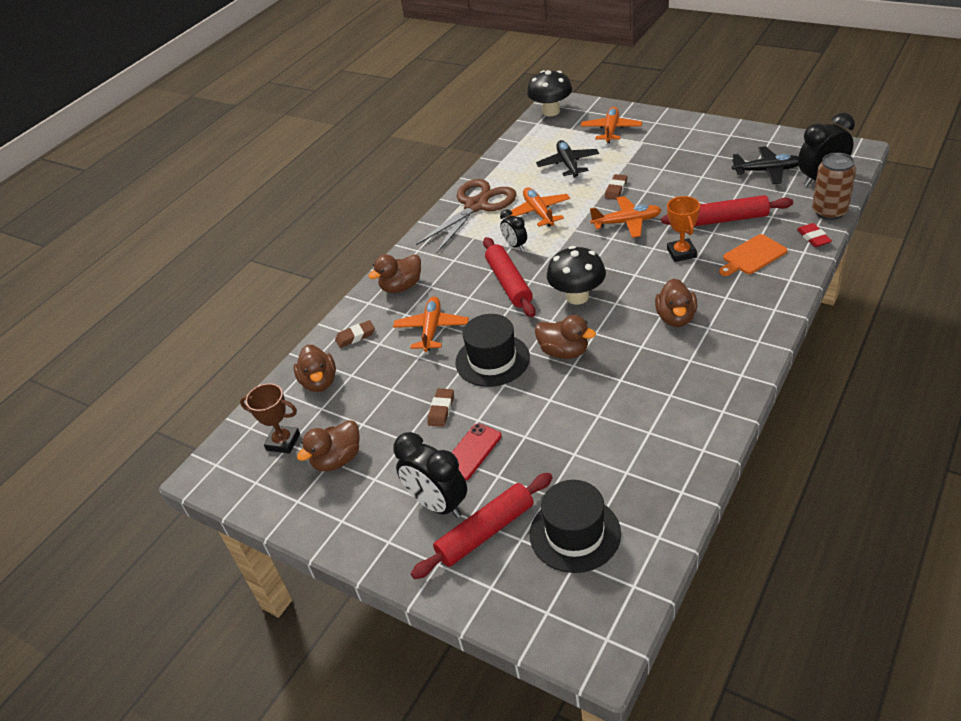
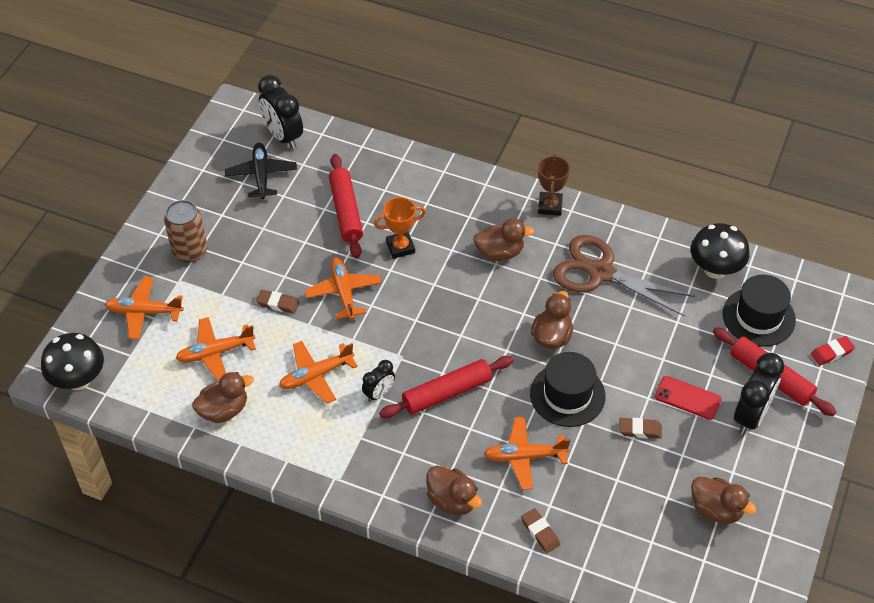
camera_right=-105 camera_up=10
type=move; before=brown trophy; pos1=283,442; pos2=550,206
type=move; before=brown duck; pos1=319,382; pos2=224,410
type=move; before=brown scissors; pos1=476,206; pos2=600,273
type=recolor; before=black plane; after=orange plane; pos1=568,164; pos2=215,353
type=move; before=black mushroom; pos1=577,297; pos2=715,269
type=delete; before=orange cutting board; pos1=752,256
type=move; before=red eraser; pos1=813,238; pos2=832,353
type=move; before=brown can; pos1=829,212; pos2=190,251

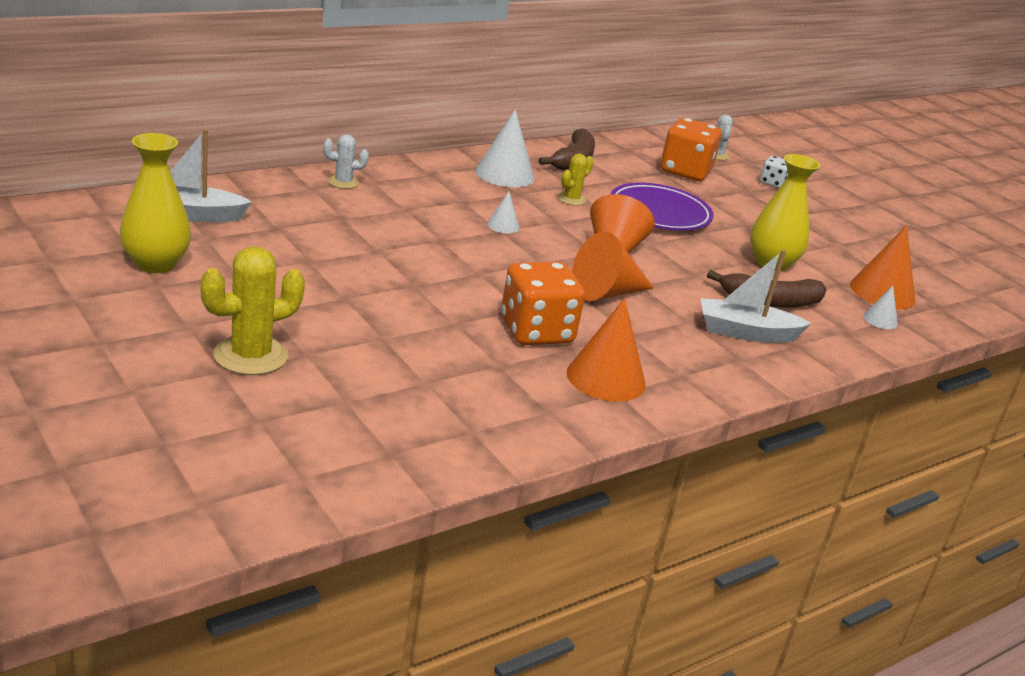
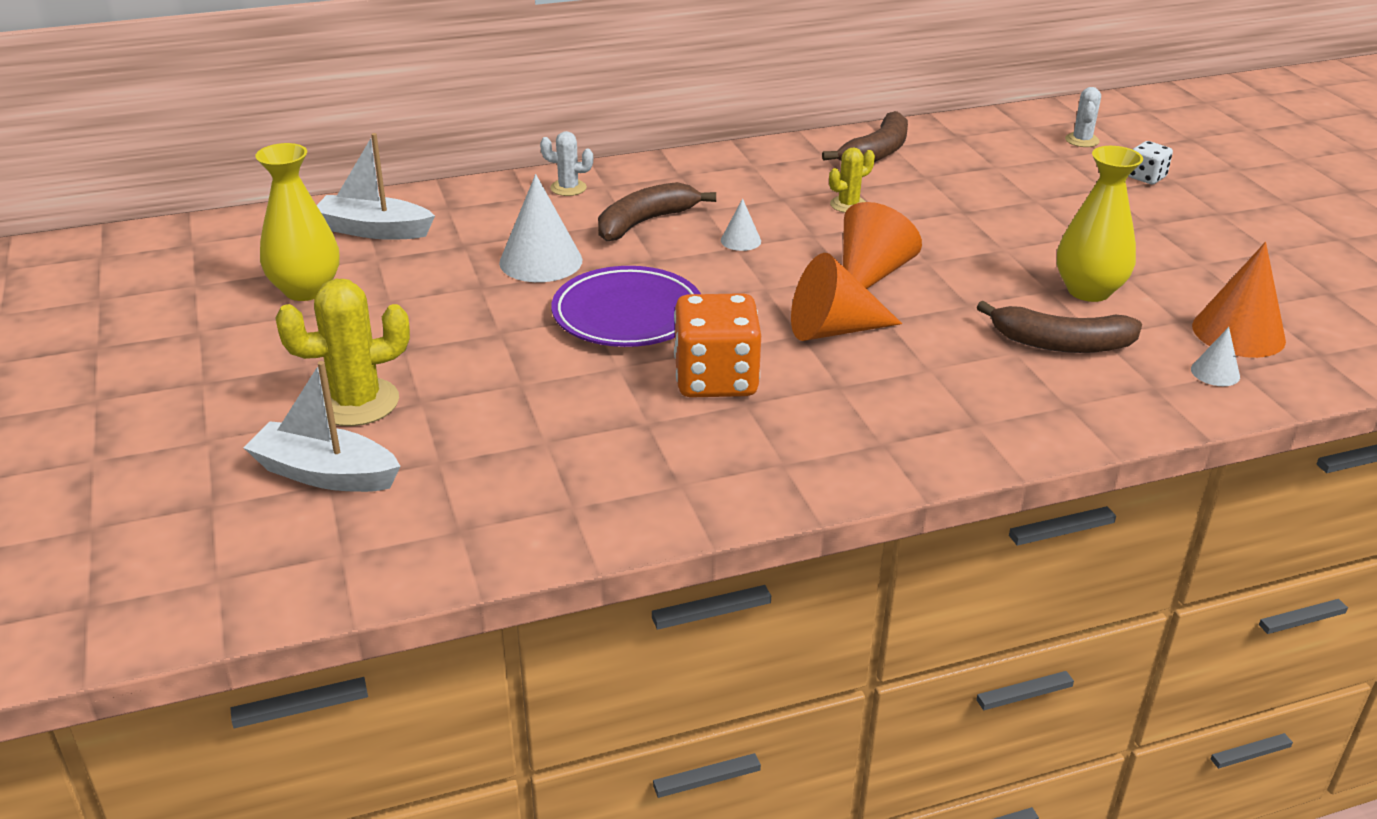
camera_right=20 camera_up=5
type=move; before=white cone; pos1=504,174; pos2=541,261
type=delete; before=orange cone; pos1=606,378
type=move; before=purple plate; pos1=659,213; pos2=627,315
type=delete; before=orange dice; pos1=685,171
type=move; before=white boat; pos1=746,332; pos2=325,474
type=insert; after=brown banana; pos2=645,222

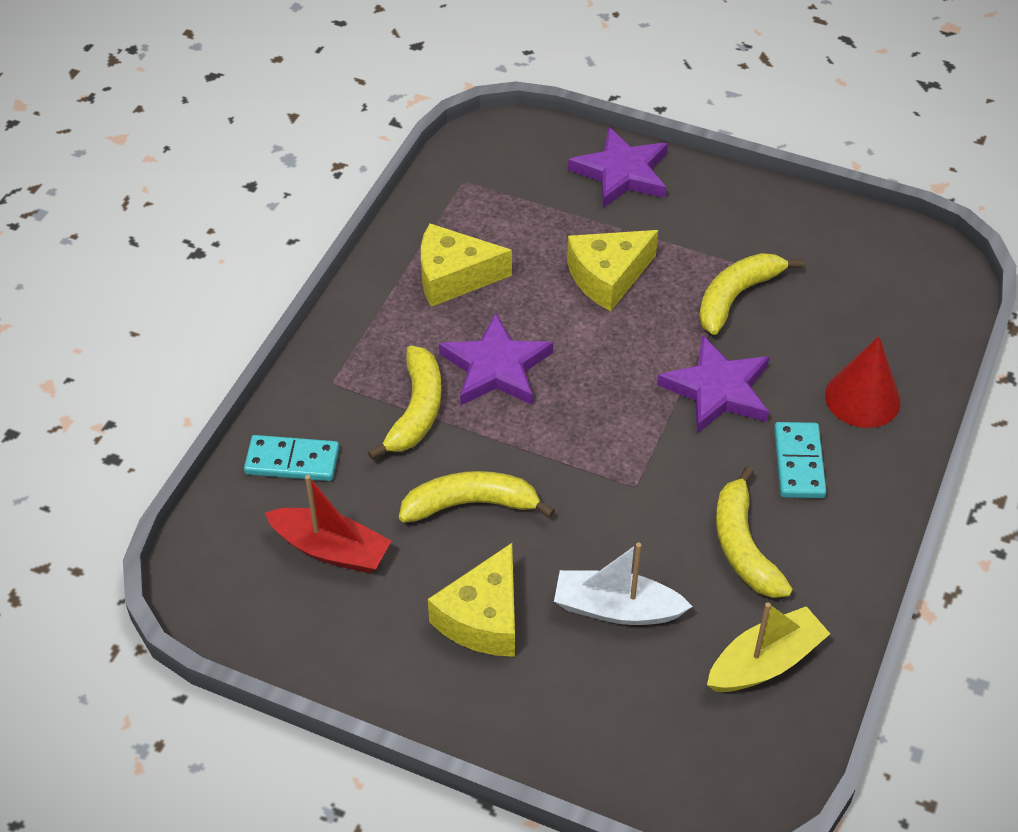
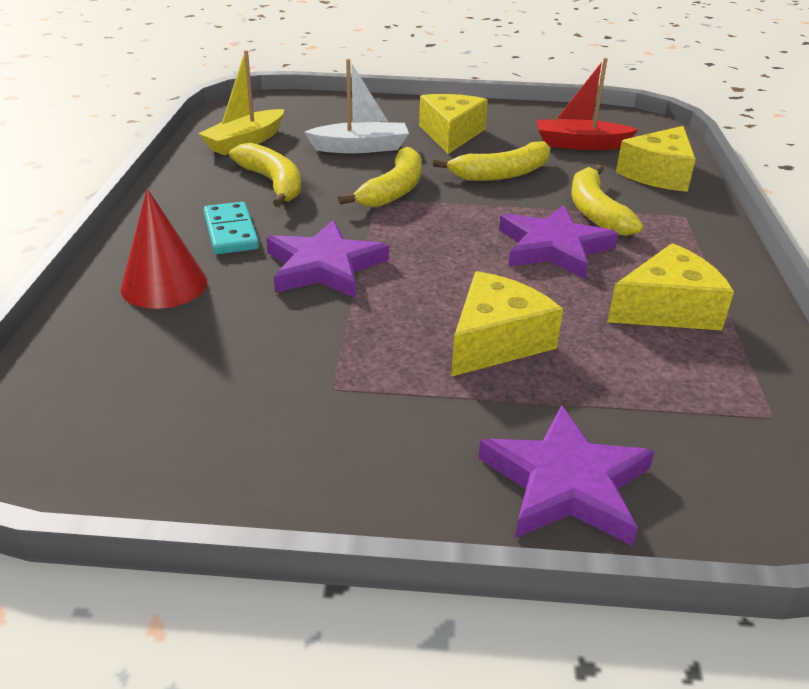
camera_right=160 camera_up=-15
type=replace; before=turquoise domino; after=yellow cheese; pos1=292,461; pos2=658,174
type=move; before=yellow banana; pos1=736,297; pos2=394,190

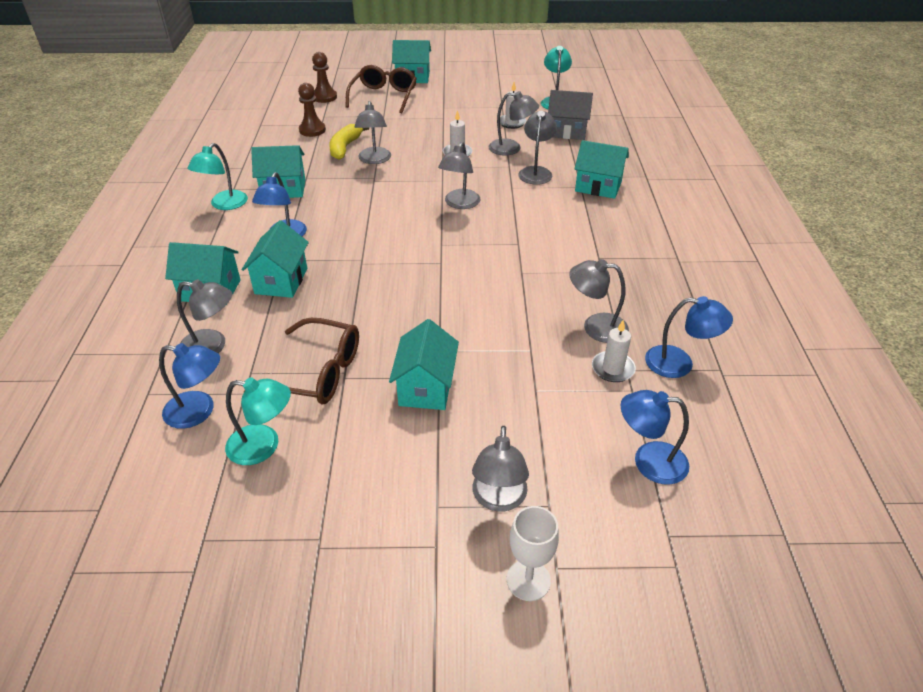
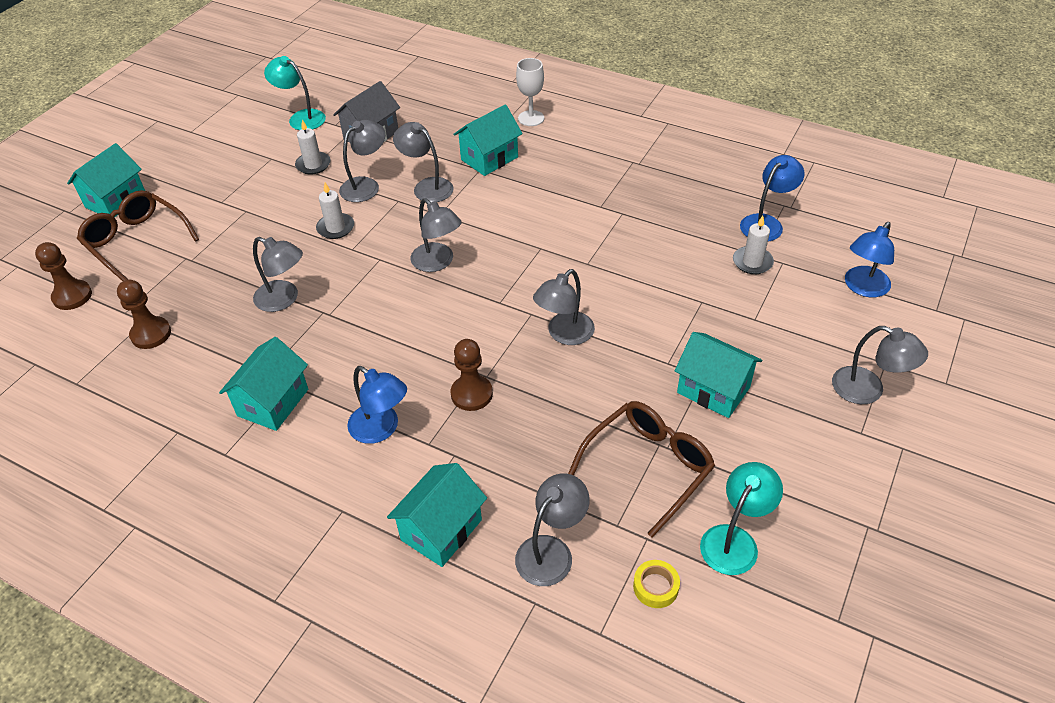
camera_right=-60 camera_up=5
type=replace; before=blue lamp; after=yellow tape; pos1=199,411; pos2=655,587
type=delete; before=turquoise lamp; pos1=224,205
type=delete; before=turquoise house; pos1=281,281
type=delete; before=yellow banana; pos1=345,147
type=move; before=white goblet; pos1=528,580; pos2=531,118
type=move; before=grey lamp; pos1=595,327; pos2=564,334
type=insert; after=brown pawn; pos2=471,394

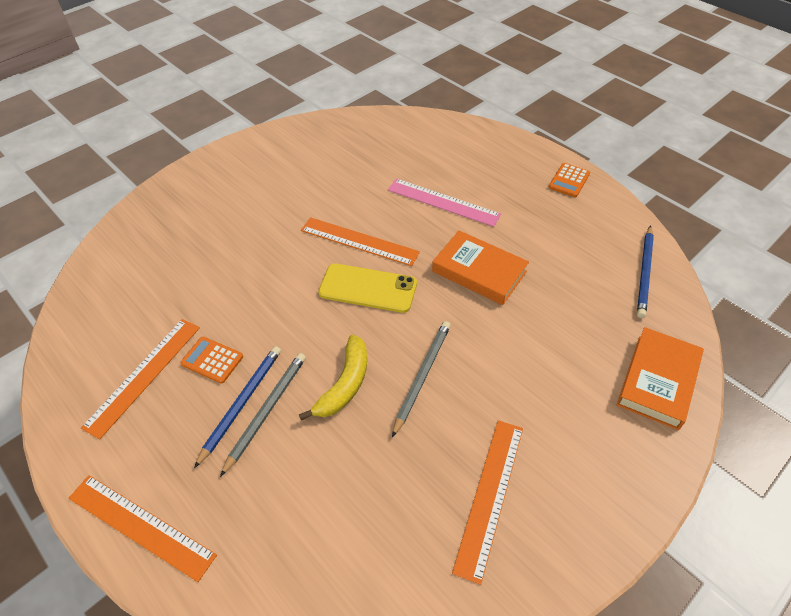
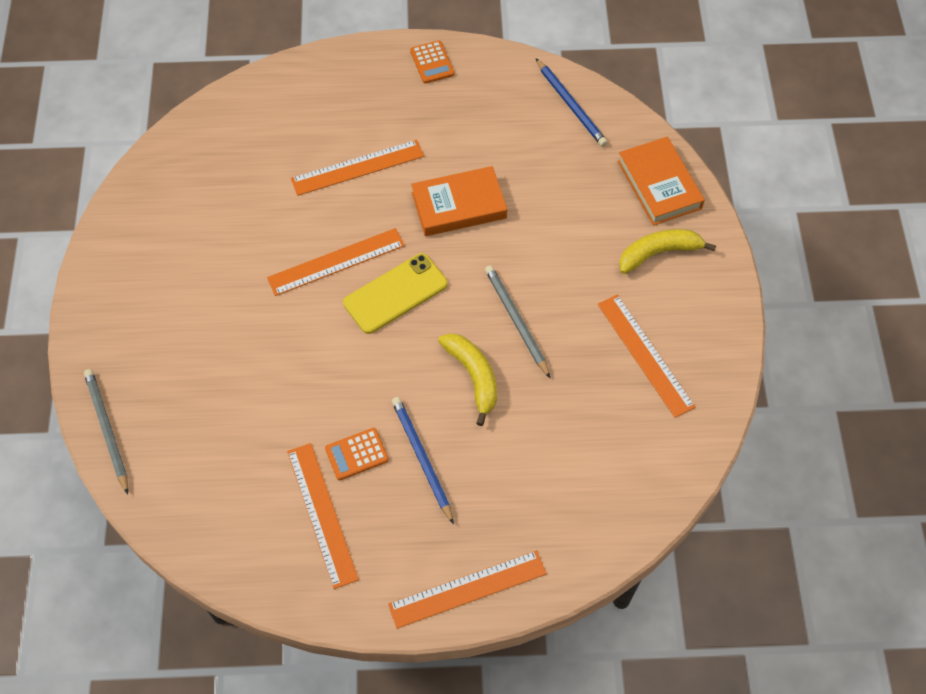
camera_right=-50 camera_up=10
type=move; before=grey pencil; pos1=266,411; pos2=107,430
type=recolor; before=pink ruler; after=orange ruler; pos1=443,202; pos2=357,167
type=insert; after=yellow banana; pos2=659,253

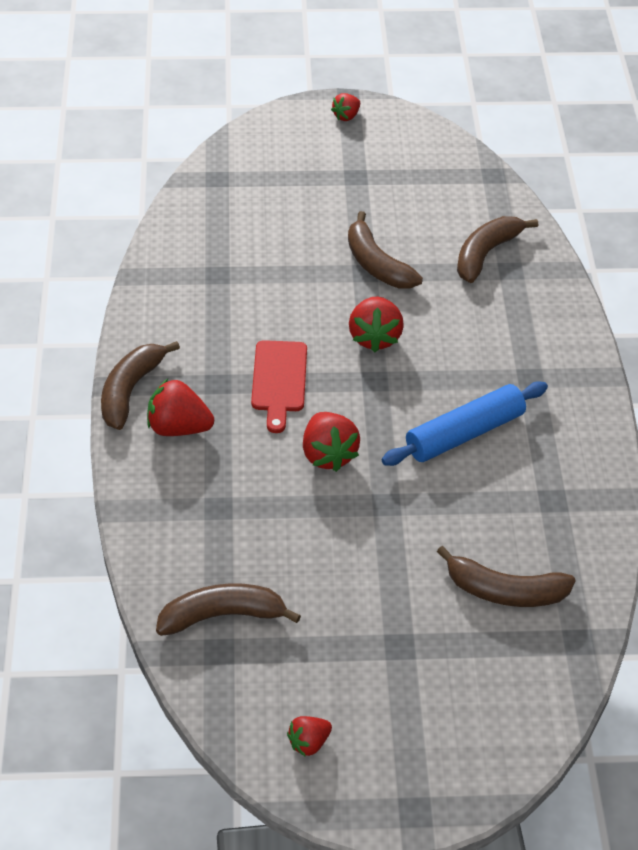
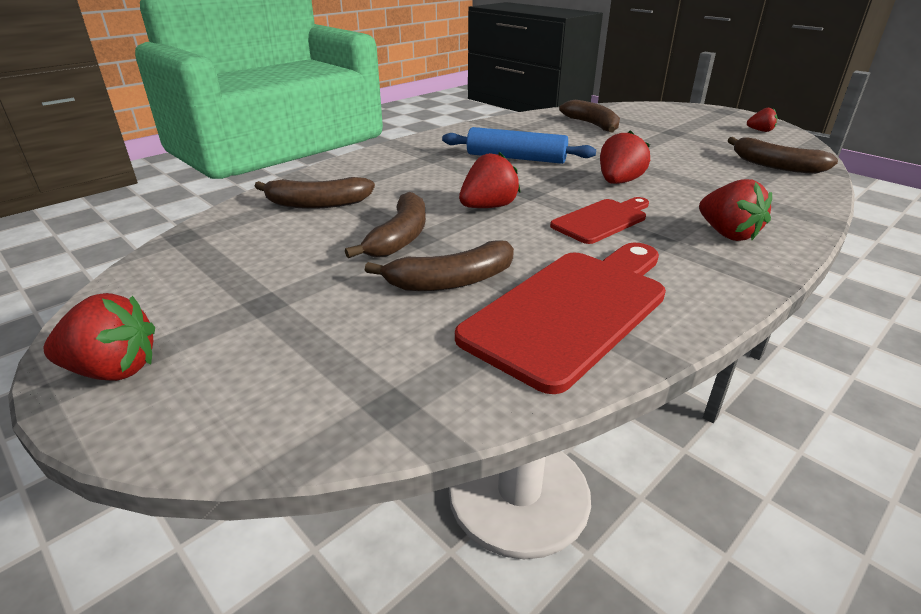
camera_right=-130 camera_up=-15
type=move; before=brown banana; pos1=130,390; pos2=451,281
type=resize; before=red strawberry; pos1=346,116; pos2=114,370; scale=1.7
type=insert; after=red cutting board; pos2=572,310

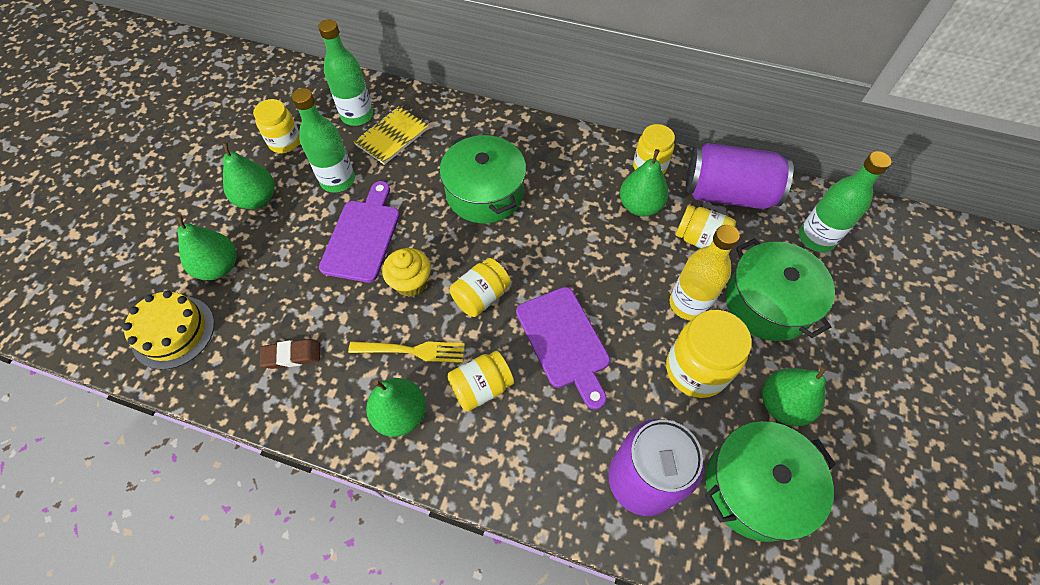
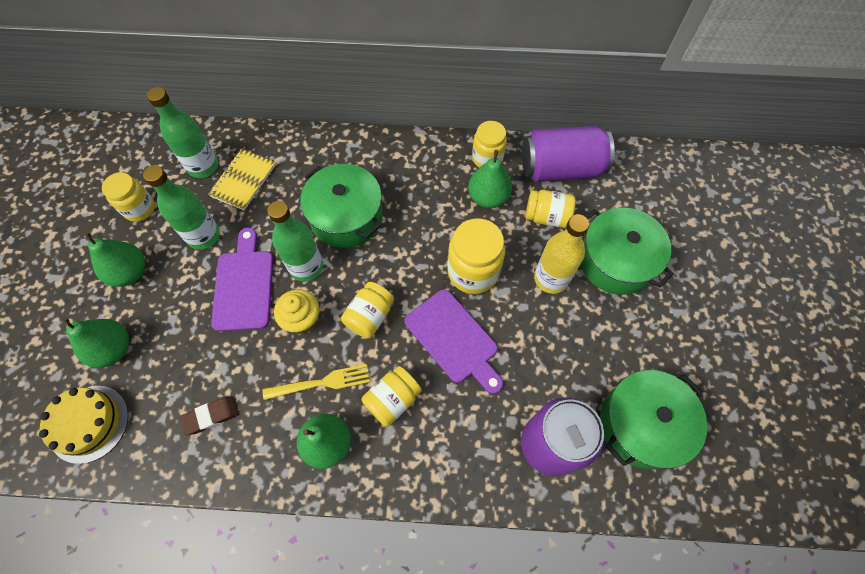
camera_right=-15 camera_up=5
type=move; before=yellow jar; pos1=695,369; pos2=473,272
type=delete; before=green pear; pos1=782,404
type=move; before=green bottle; pos1=816,238; pos2=306,267

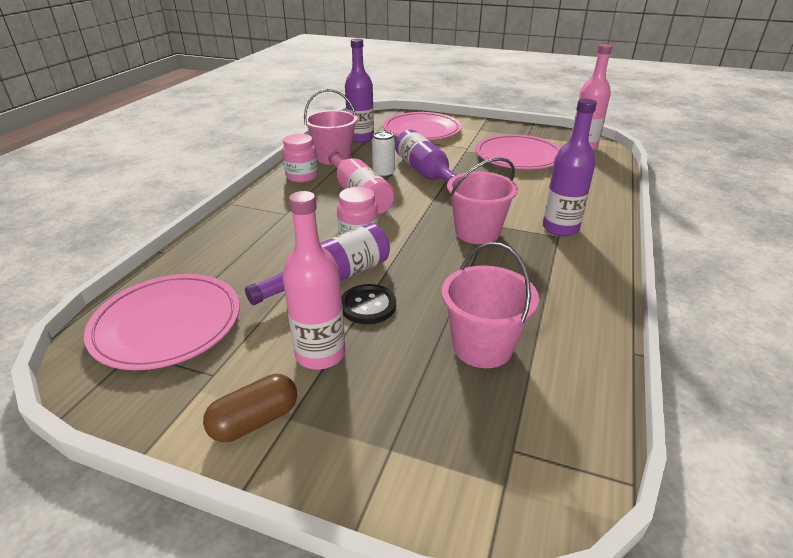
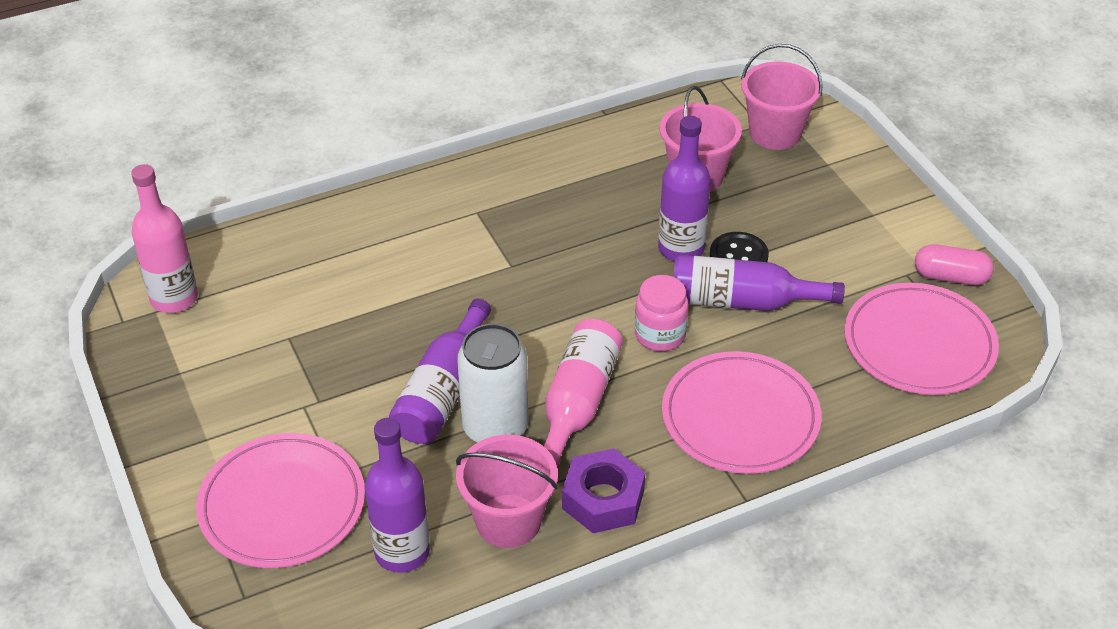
camera_right=-135 camera_up=10
type=delete; before=brown capsule; pos1=255,421
type=replace; before=pink jar; after=purple nut; pos1=302,176; pos2=603,499
type=delete; before=pink bottle; pos1=320,354
type=resize; before=white can; pos1=383,174; pos2=495,427; scale=1.74
type=move; before=pink bucket; pos1=477,232; pos2=775,133
type=move; before=pink plate; pos1=518,156; pos2=740,417
type=move; before=purple bottle; pos1=560,228; pos2=681,249
type=insert; after=pink capsule; pos2=950,277

